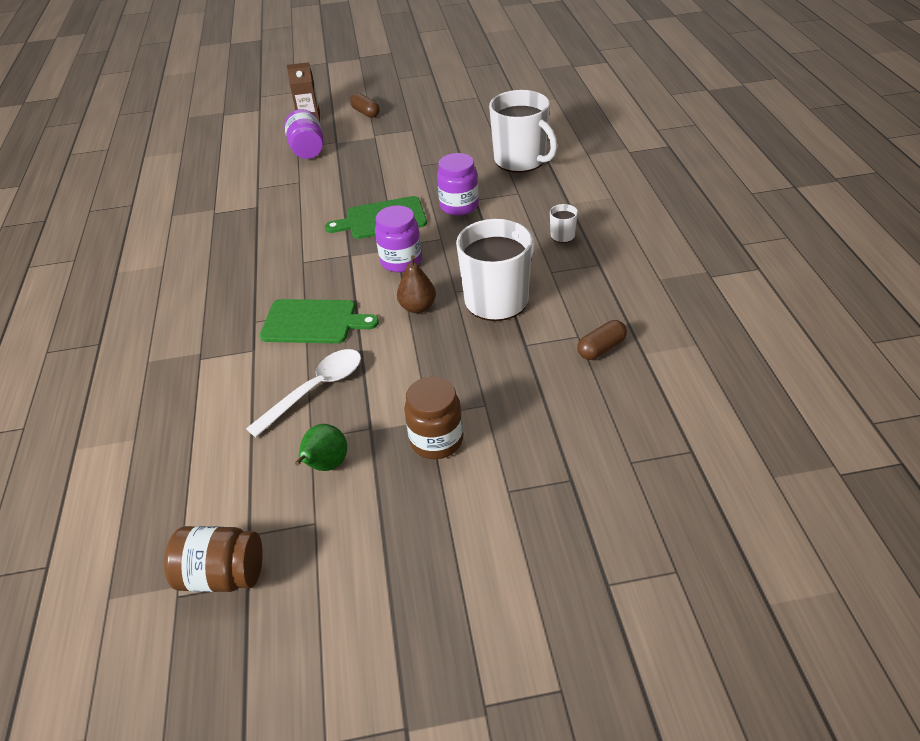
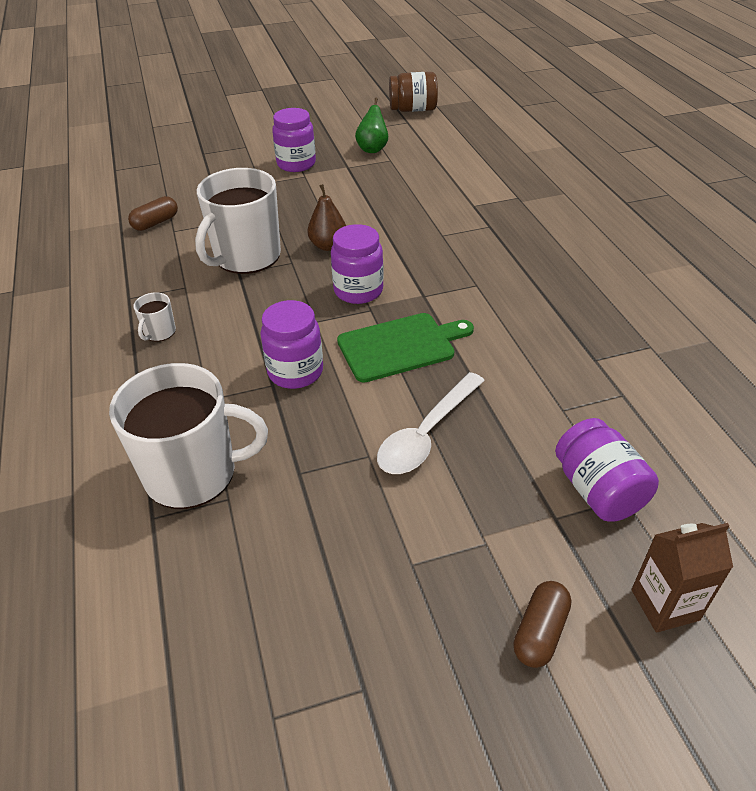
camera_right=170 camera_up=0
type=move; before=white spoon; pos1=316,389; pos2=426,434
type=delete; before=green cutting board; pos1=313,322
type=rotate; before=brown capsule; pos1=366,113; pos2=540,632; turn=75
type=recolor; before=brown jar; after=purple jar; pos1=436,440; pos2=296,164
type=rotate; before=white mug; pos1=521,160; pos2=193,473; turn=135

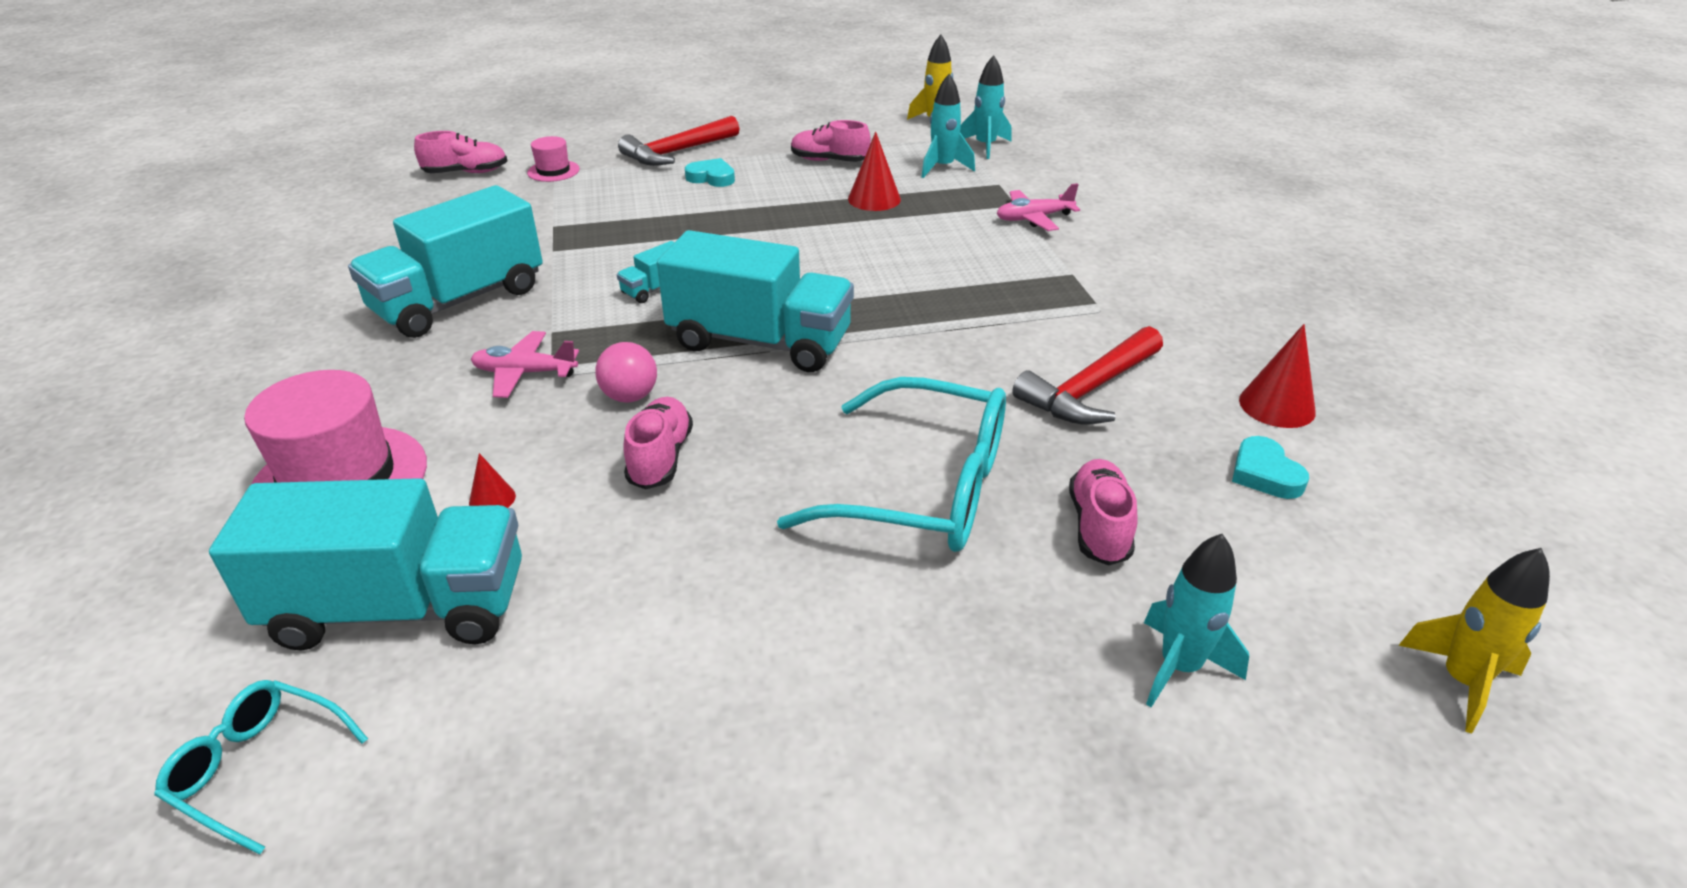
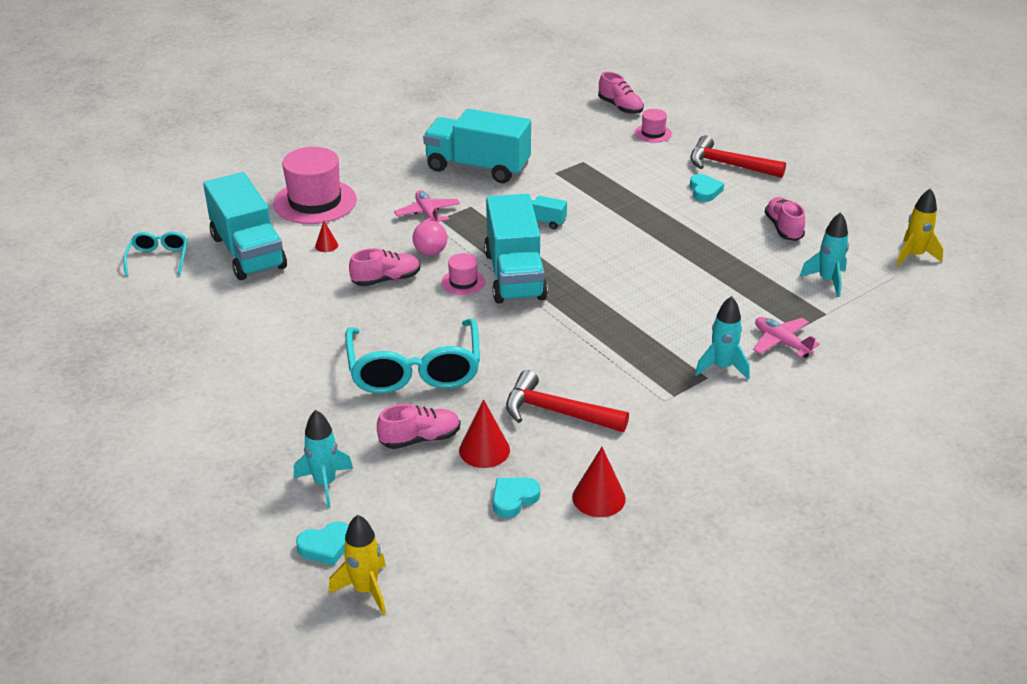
camera_right=65 camera_up=0
type=move; before=red cone; pos1=874,199; pos2=484,450
type=move; before=turquoise rocket; pos1=985,146; pos2=722,367
type=insert; after=turquoise heart; pos2=326,546
type=insert; after=pink hat; pos2=463,282

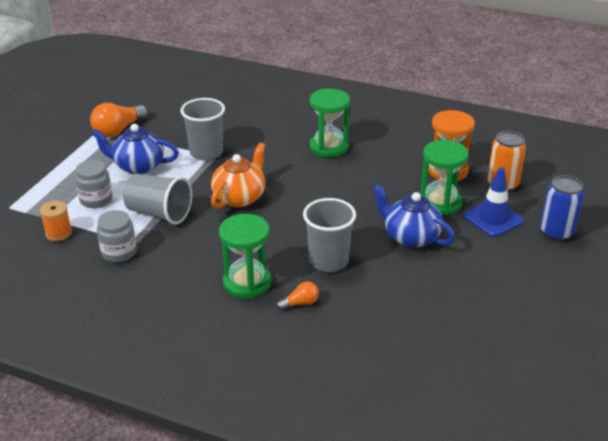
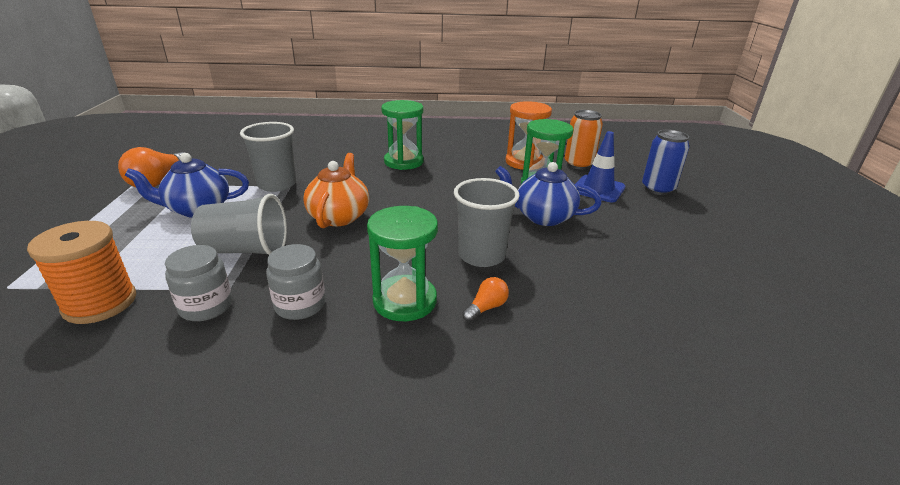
camera_right=-25 camera_up=-5
type=resize; before=orange spool; pos1=59,233; pos2=100,303; scale=1.67
type=move; before=grey jar; pos1=96,199; pos2=300,305

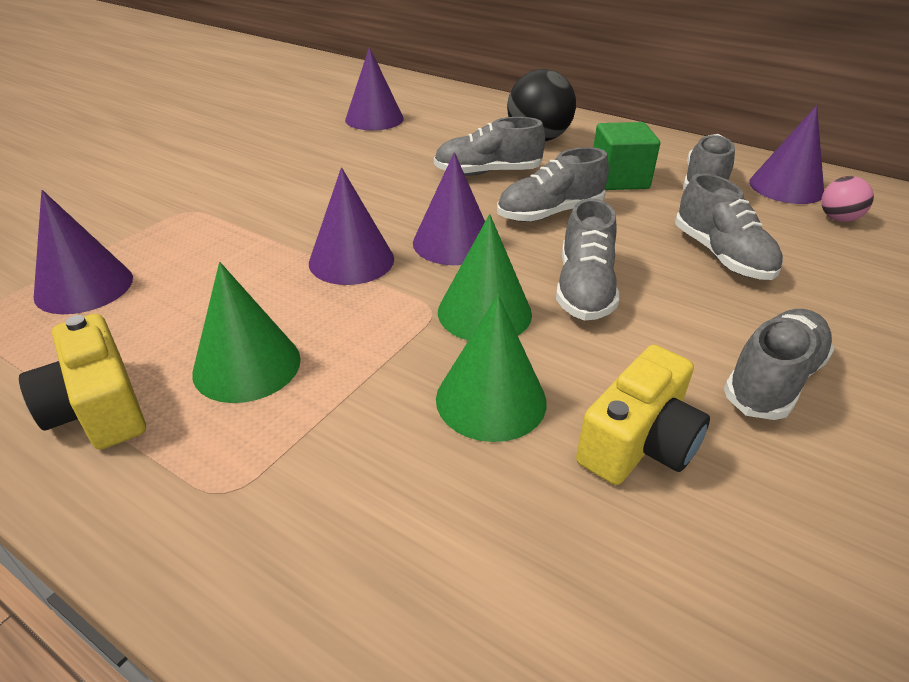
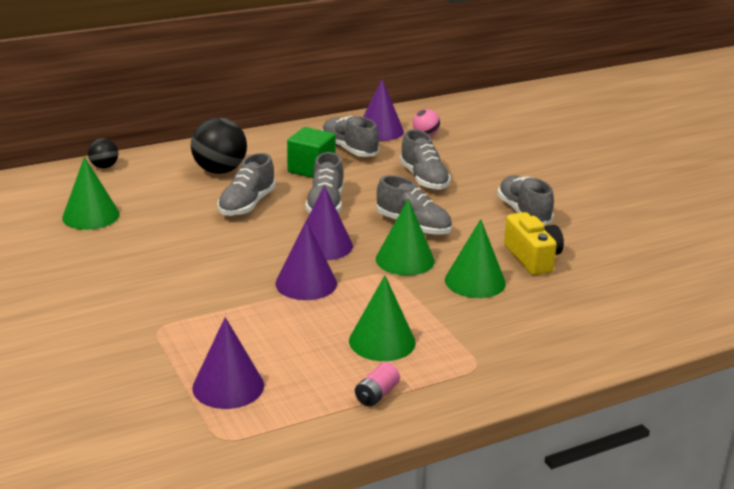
camera_right=-60 camera_up=-10
type=replace; before=yellow camera; after=pink battery; pos1=98,408; pos2=376,394
type=recolor; before=purple cone; after=green cone; pos1=374,119; pos2=91,216
type=rotate; before=grey shoe; pos1=721,256; pos2=424,179; turn=60
type=insert; after=black ball; pos2=104,166

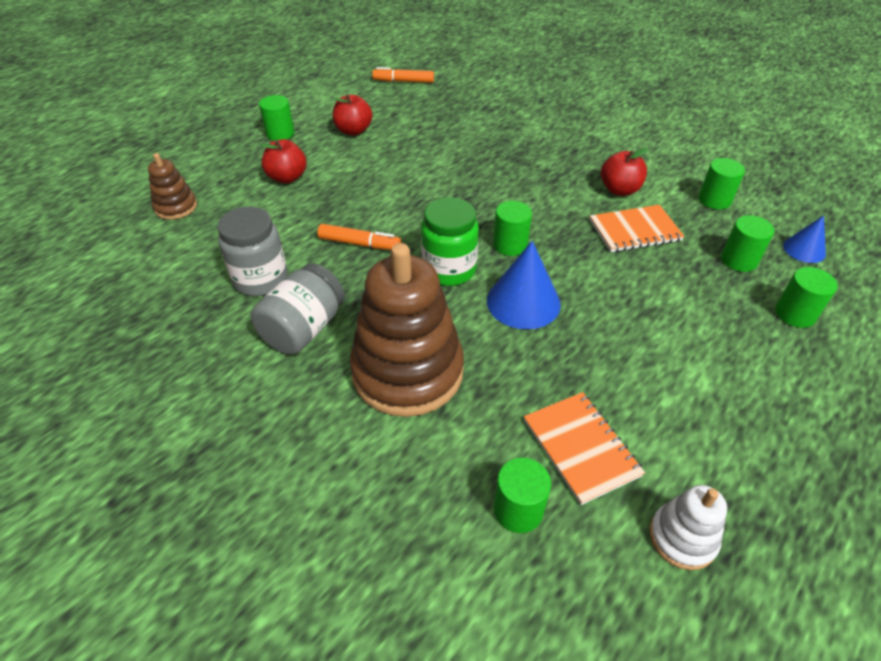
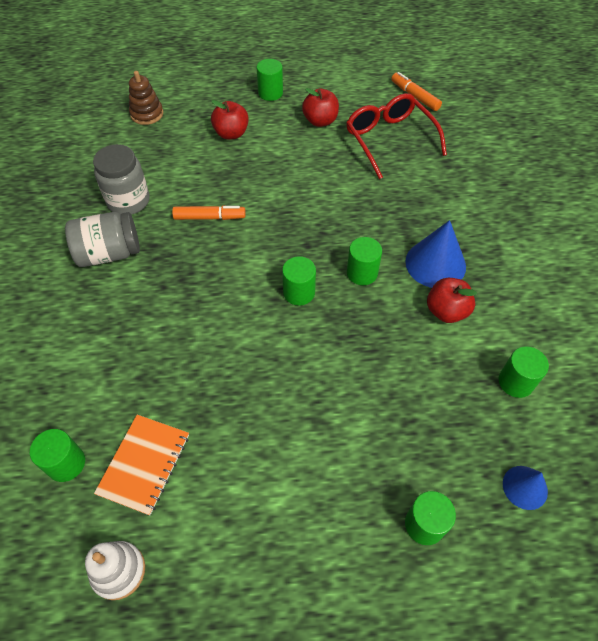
camera_right=45 camera_up=10
type=rotate; before=orange marker; pos1=359,244; pos2=209,217; turn=-60
type=delete; before=brown stacking toy; pos1=407,372
type=delete; before=green jar; pos1=449,269
type=move; before=blue cone; pos1=523,302; pos2=435,264
type=delete; before=orange notebook; pos1=634,230
type=move; before=green cylinder; pos1=739,260; pos2=362,273
type=insert; after=red glasses; pos2=390,140

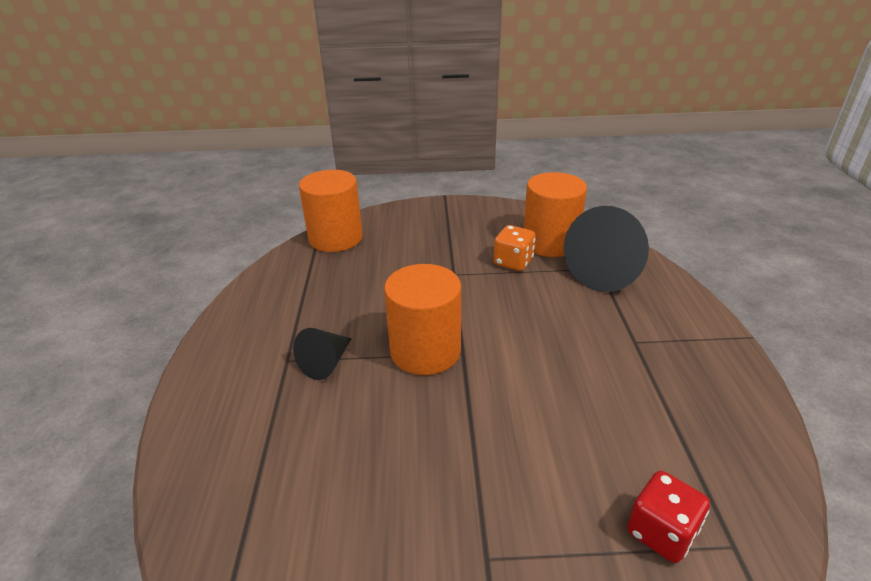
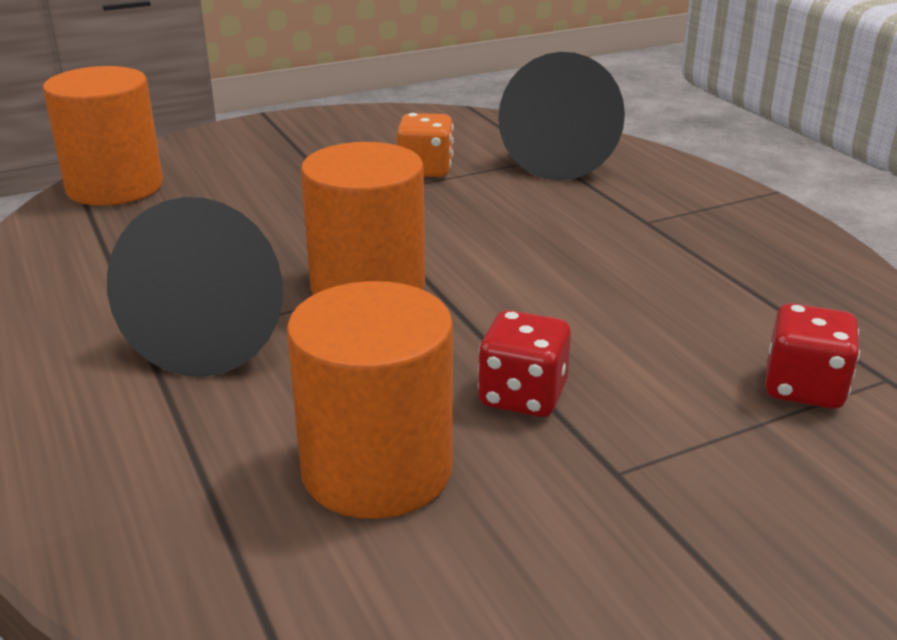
camera_right=-25 camera_up=-5
type=resize; before=black cone; pos1=326,363; pos2=218,332; scale=1.89
type=move; before=orange cylinder; pos1=550,243; pos2=377,469
type=insert; after=red dice; pos2=522,396

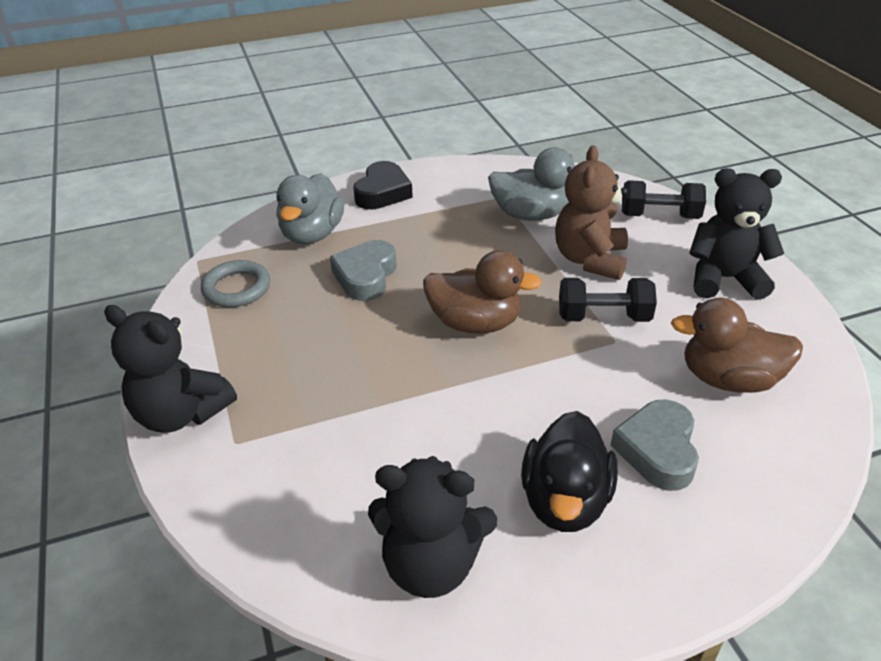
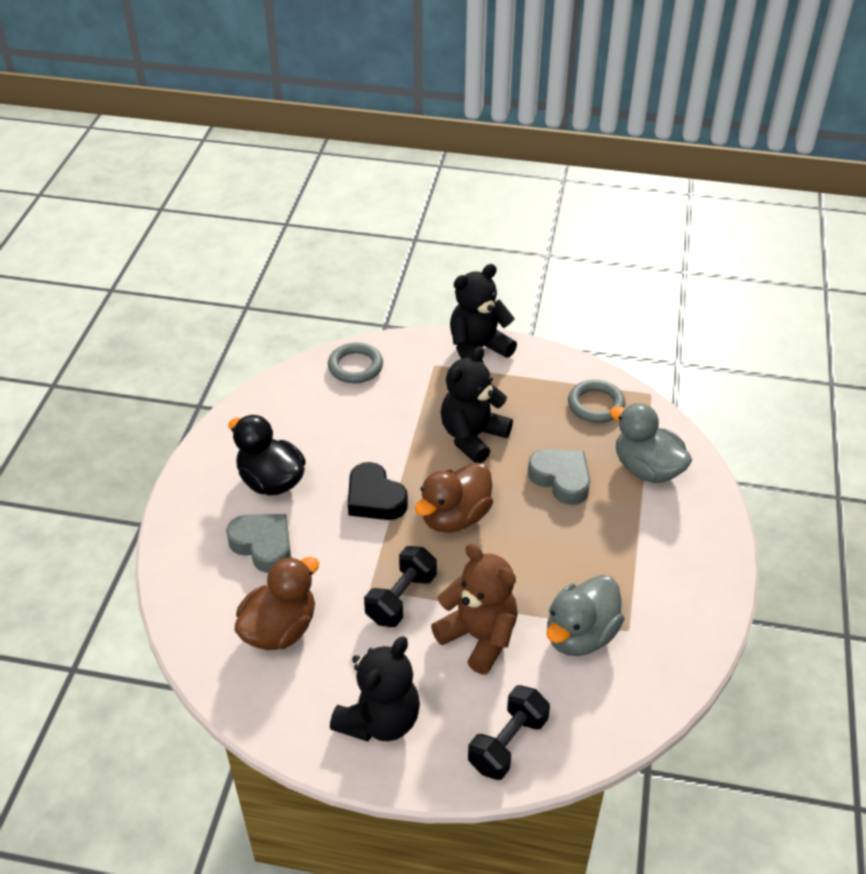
camera_right=120 camera_up=5
type=move; before=black heart; pos1=382,192; pos2=374,498
type=move; before=black teddy bear; pos1=431,564; pos2=472,437
type=insert; after=grey ring; pos2=355,366

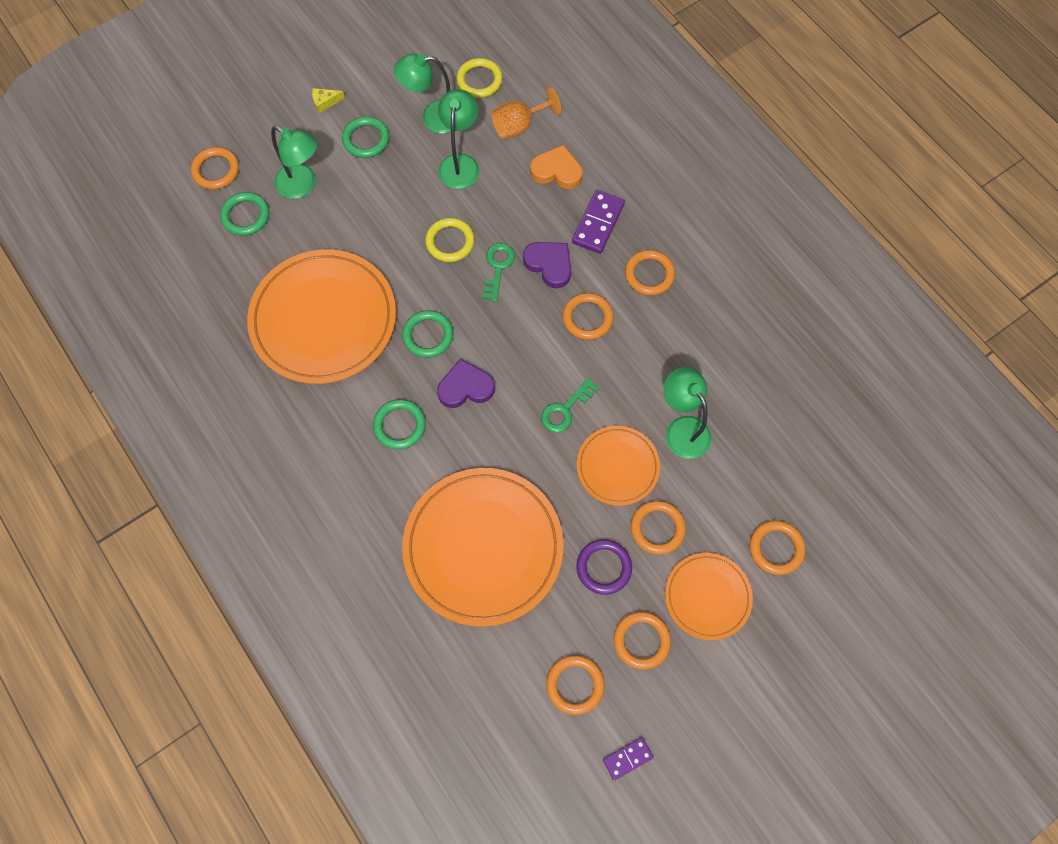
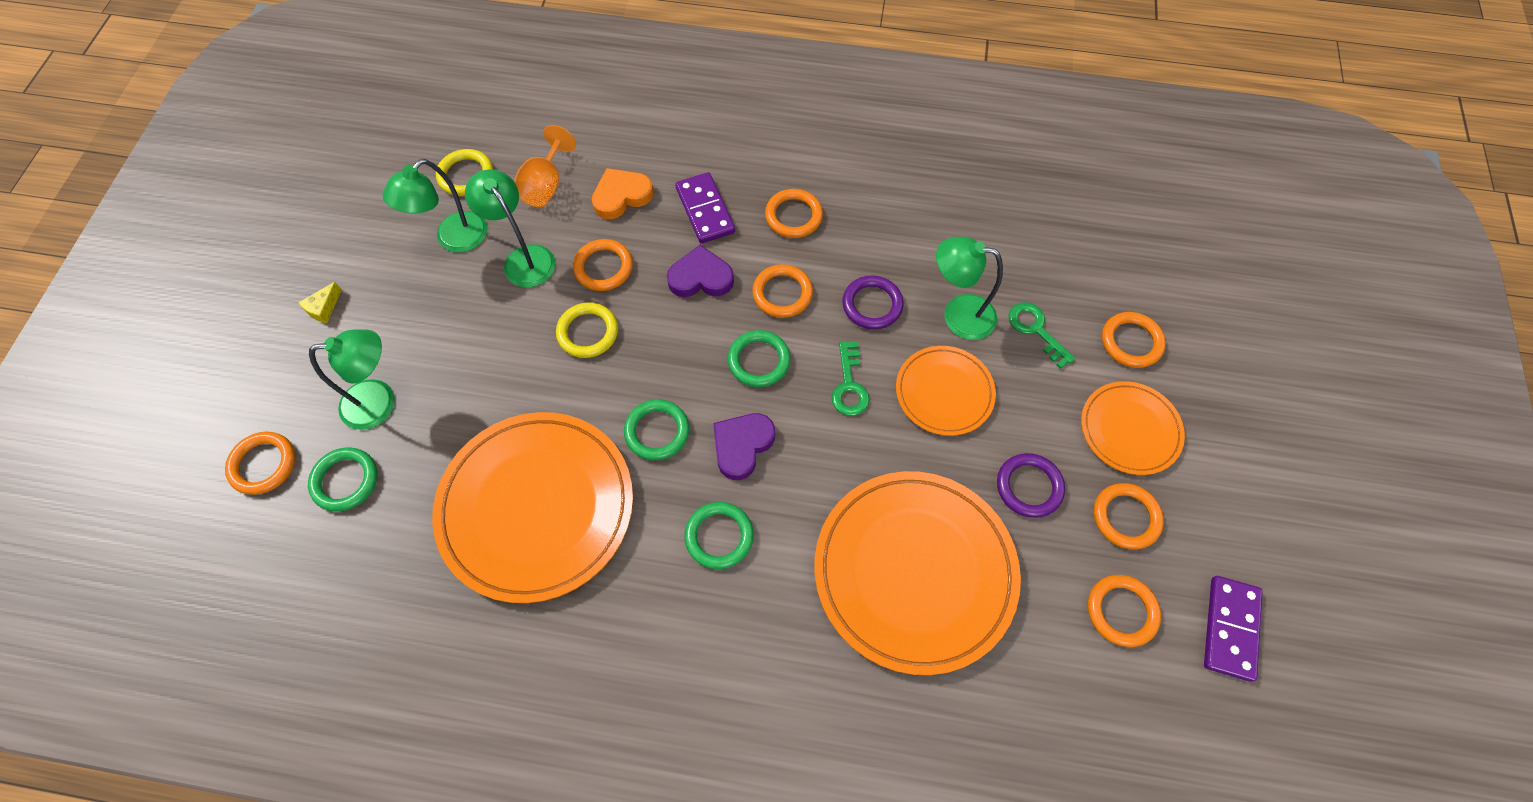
camera_right=-45 camera_up=-5
type=move; before=green ring; pos1=366,139; pos2=759,361
type=move; before=green key; pos1=498,267; pos2=1036,330
type=resize; before=purple domino; pos1=627,758; pos2=1230,628; scale=1.69
type=move; before=orange ring; pos1=657,528; pos2=603,267
type=insert; after=purple ring; pos2=872,305

